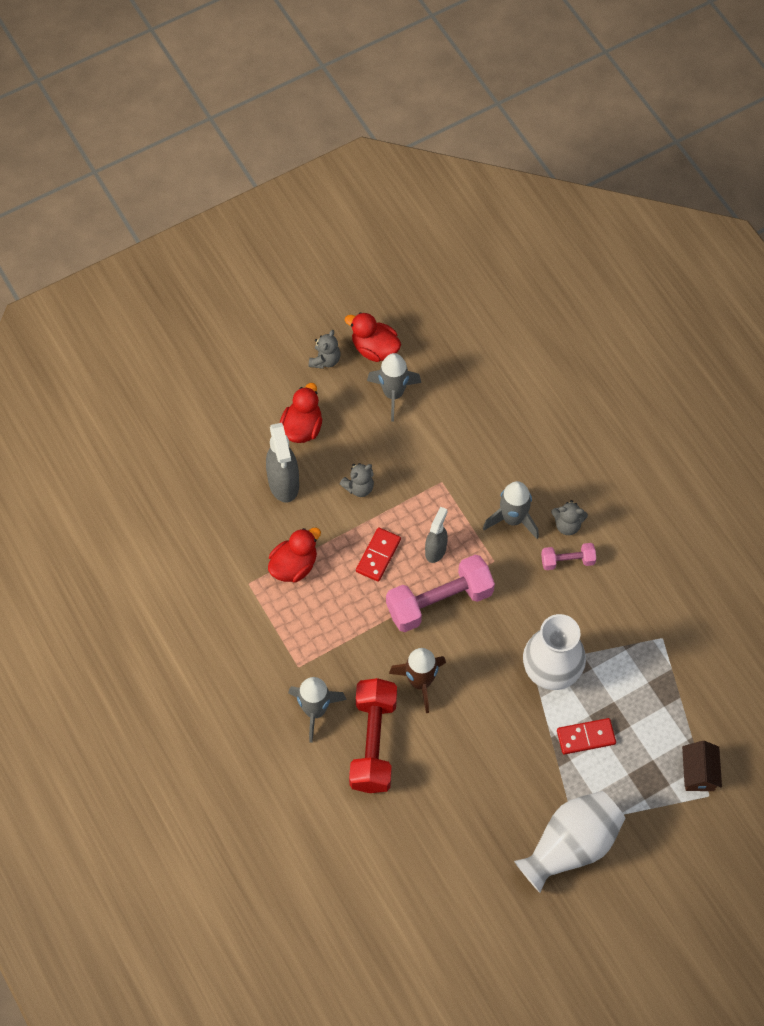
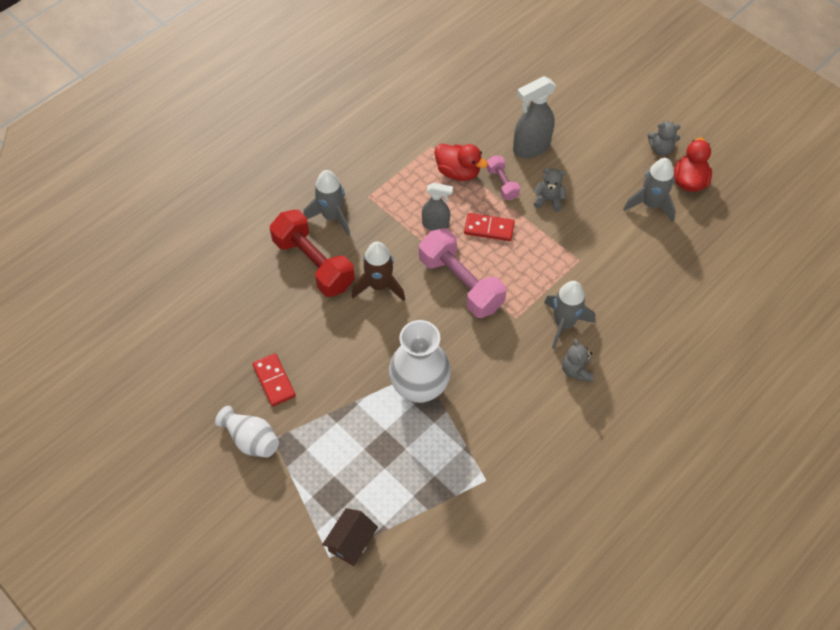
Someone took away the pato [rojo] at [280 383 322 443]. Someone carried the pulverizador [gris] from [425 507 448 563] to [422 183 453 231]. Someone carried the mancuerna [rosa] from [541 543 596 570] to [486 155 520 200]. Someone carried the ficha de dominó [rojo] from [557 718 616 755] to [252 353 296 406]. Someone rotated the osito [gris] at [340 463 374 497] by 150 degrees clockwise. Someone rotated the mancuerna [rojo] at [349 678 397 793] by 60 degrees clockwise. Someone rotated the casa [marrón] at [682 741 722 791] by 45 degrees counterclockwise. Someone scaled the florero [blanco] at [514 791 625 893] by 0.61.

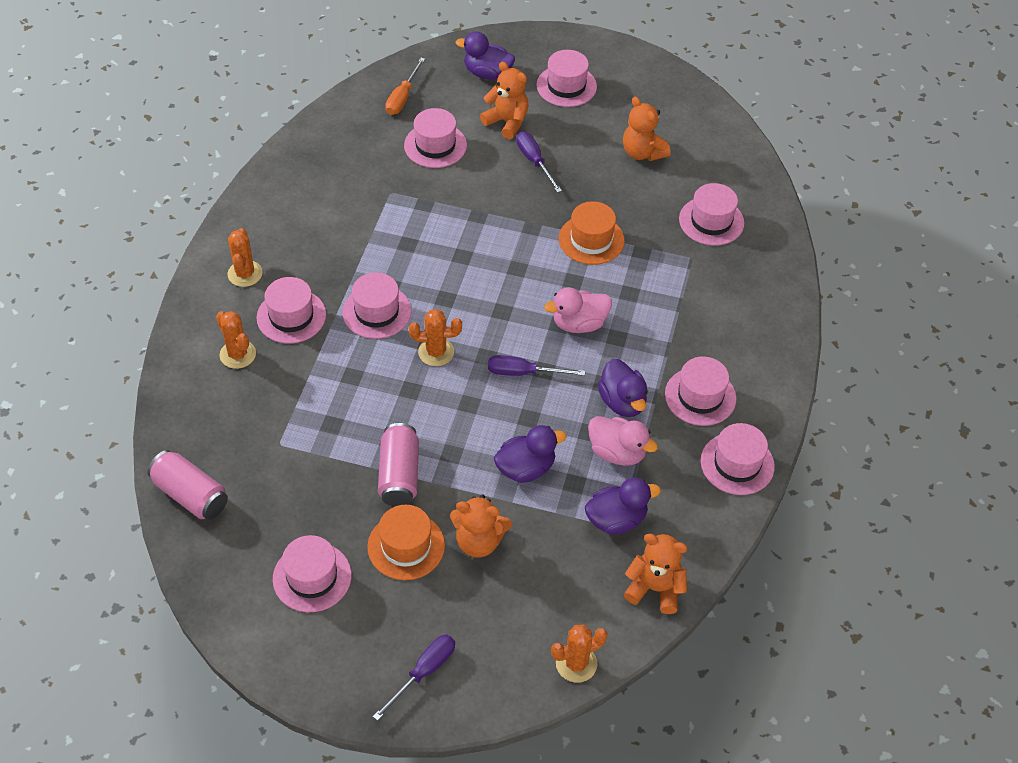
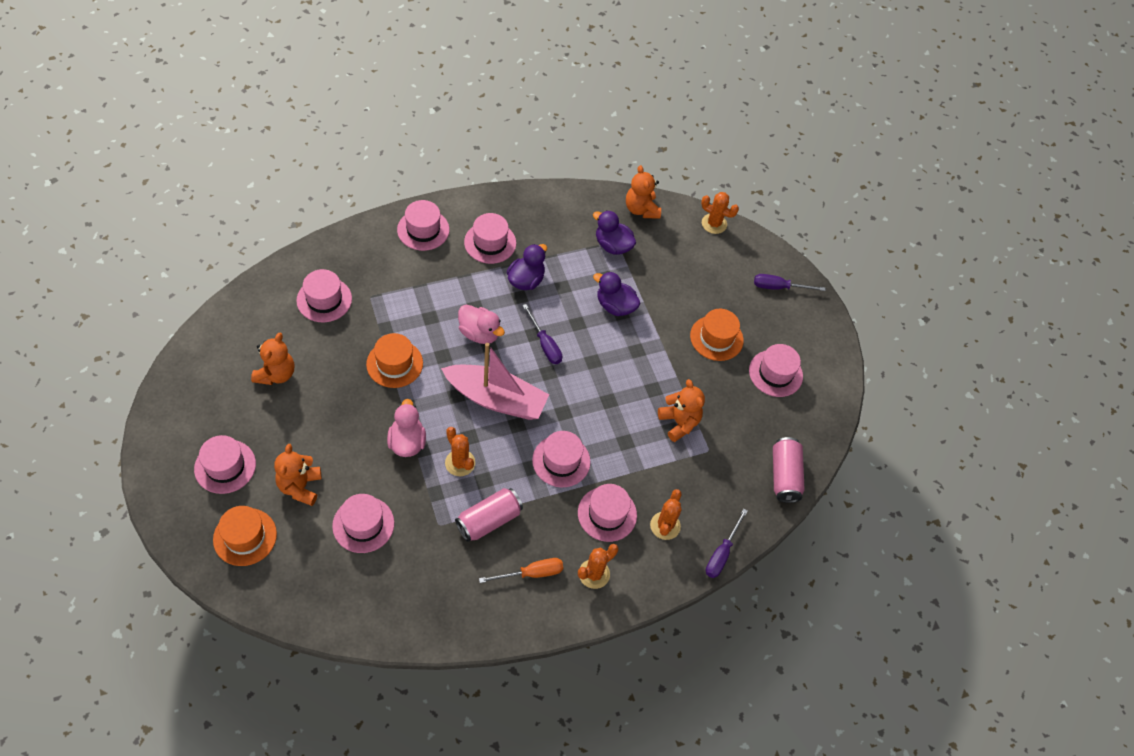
Someone put down the barco [rosa] at [441 343 549 420]. Someone carried the lata [rosa] from [378 423 419 506] to [455 488 523 542]. Someone carried the destornillador [naranja] from [385 58 425 115] to [479 558 563 583]. Someone carried the cactus [naranja] from [409 309 462 366] to [445 427 475 476]. Someone carried the osito [naranja] from [450 494 512 558] to [658 379 705 442]. Someone carried the destornillador [morado] from [516 131 562 193] to [706 509 748 578]. Someone carried the pato [rosa] from [588 416 658 466] to [387 399 426 457]. Someone carried the sombrero [rosa] from [701 423 775 495] to [397 200 450 251]. Someone swapped the pato [morado] at [456 31 515 80] for the sombrero [naranja] at [213 506 277 566].

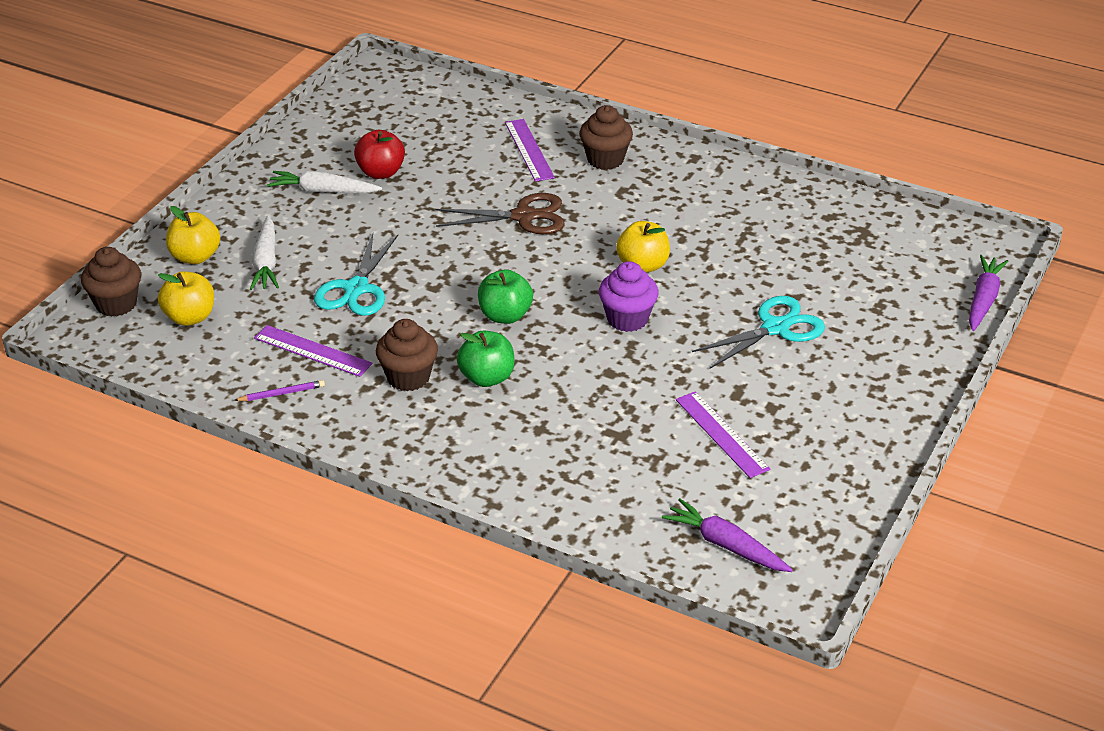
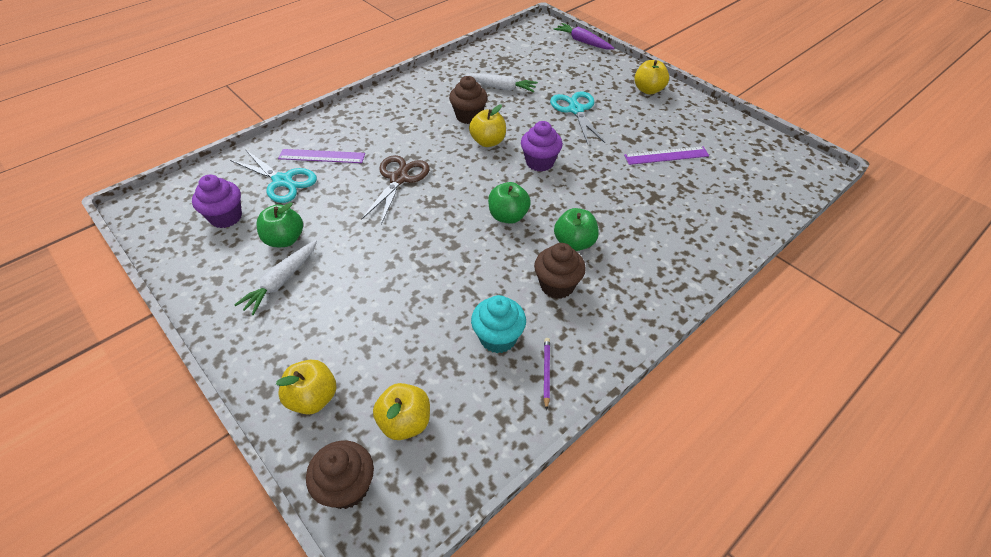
Someone took away the zanahoria [morado] at [662 498 793 572]. Someone put down the magdalena [morado] at [192 175 242 228]. Someone put down the manzana [amarillo] at [634 60 669 95]. Someone carried the zanahoria [blanco] from [250 216 279 290] to [463 73 538 92]. Someone carried the tijeras [turquesa] from [314 233 398 316] to [230 149 317 203]. Someone carried the magdalena [marrón] from [579 105 633 170] to [449 76 488 124]. Someone swapped the regla [morado] at [254 325 373 377] for the magdalena [turquesa] at [471 295 526 353]. Someone repainted the manzana [rojo] at [354 130 405 179], which became the manzana [verde] at [256 202 303 247].

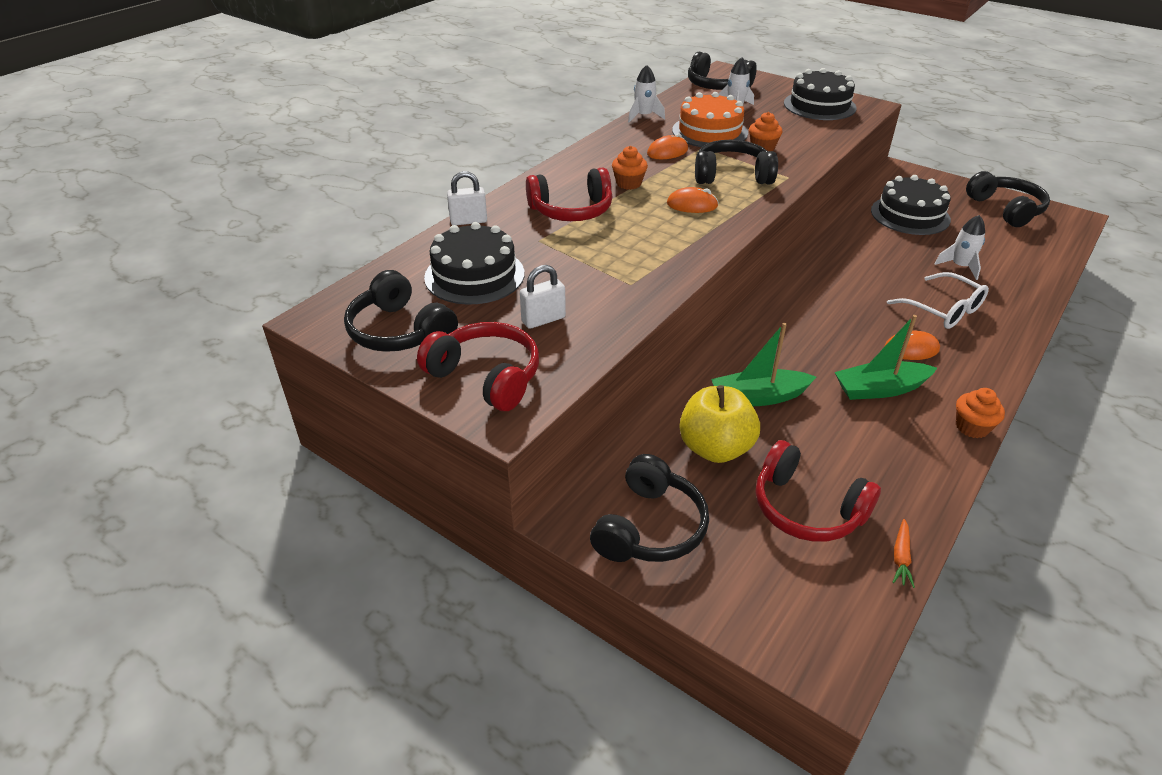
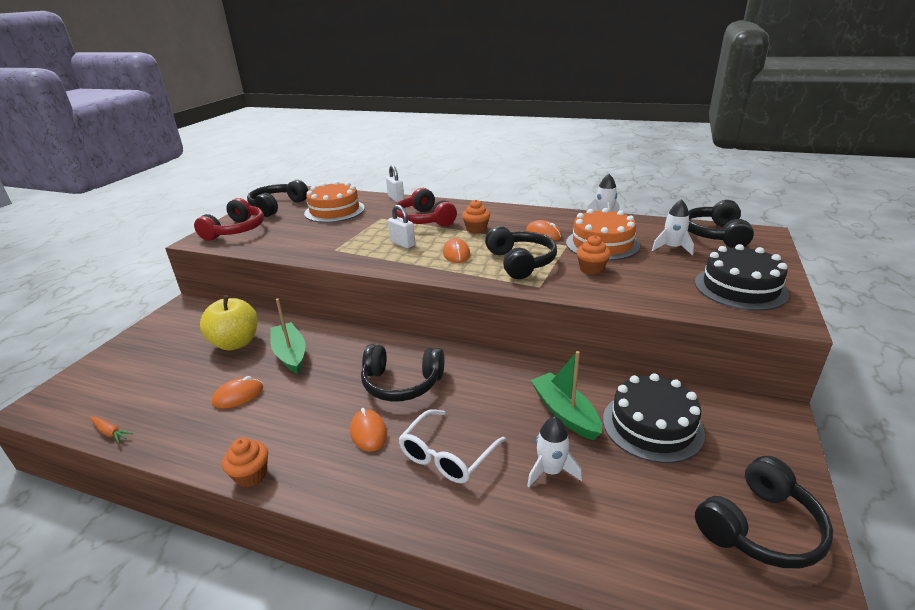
Someone took away the auriculares [rojo] at [756 440 881 542]. Someone put down the ratón [naranja] at [212 376 263 408]. Someone carried the candado [blanco] from [520 265 566 329] to [388 205 415 248]. Someone carried the auriculares [negro] from [590 454 709 562] to [361 344 445 402]. Someone carried the barco [verde] from [835 315 937 400] to [531 351 602 440]. Someone repainted the tarta [negro] at [424 222 524 305], which became the tarta [naranja] at [304 181 365 223]. Someone rotated the zanahoria [naranja] at [892 519 915 588] by 150 degrees counterclockwise.

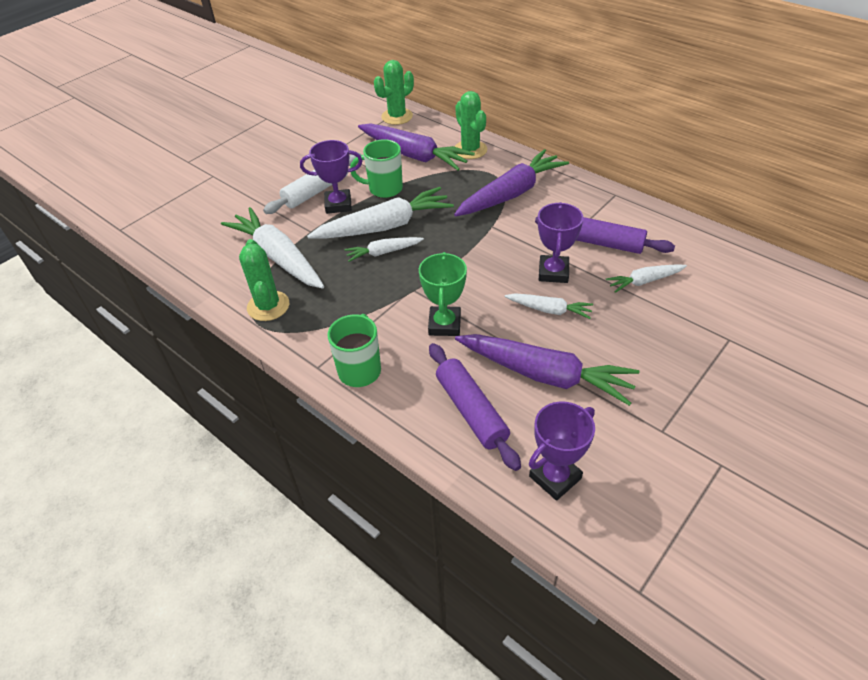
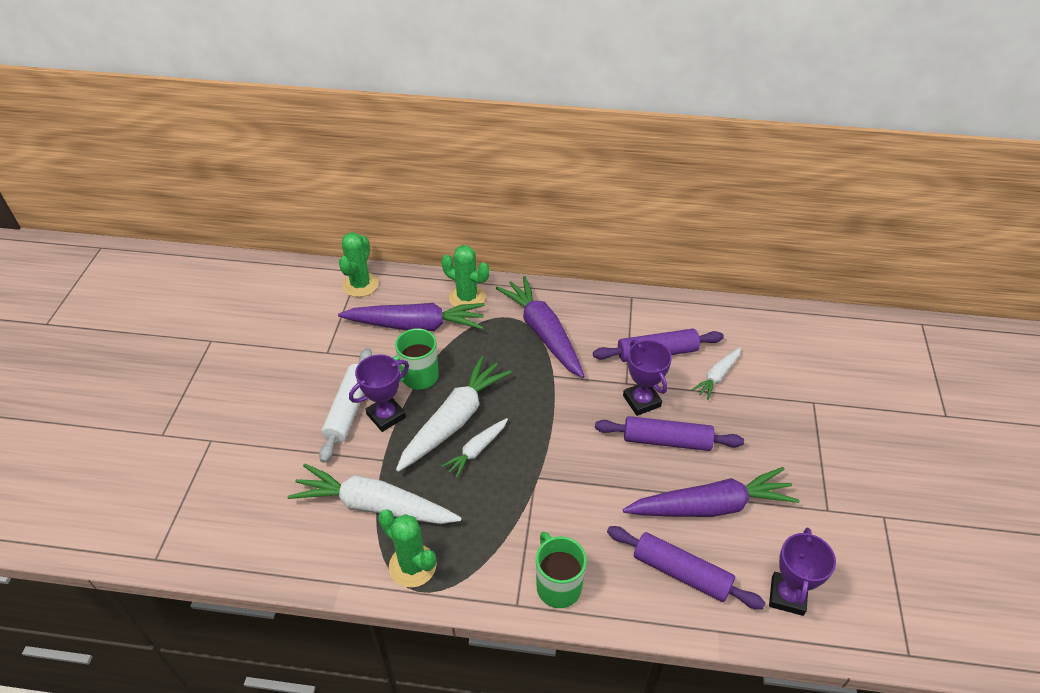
Someone took away the trofeo [verde] at [419 252 467 336]. Someone swapped the zanahoria [blanco] at [505 293 593 319] for the rodillo [morado] at [595 416 744 451]. Someone rotated the zanahoria [morado] at [454 149 569 216] by 45 degrees counterclockwise.

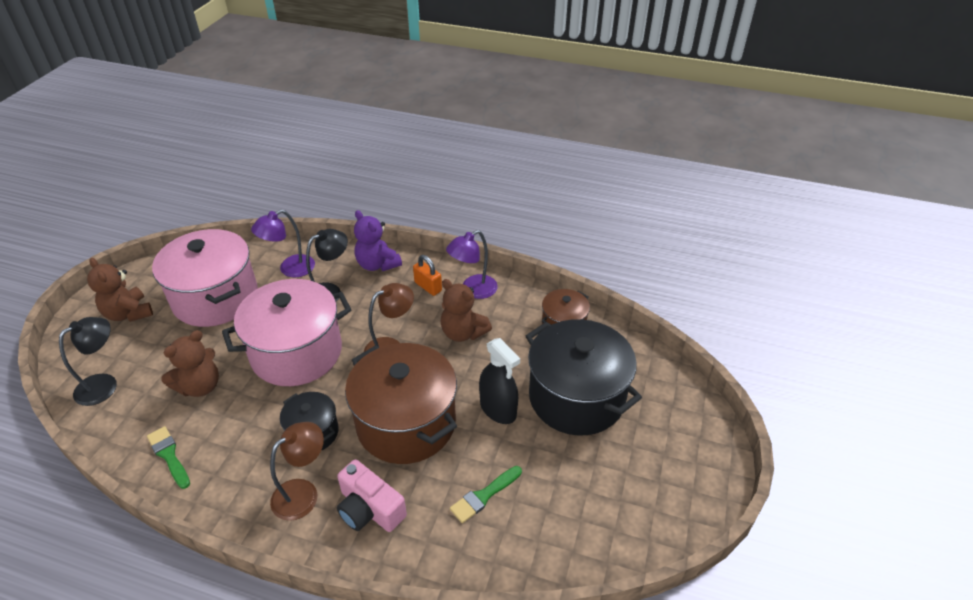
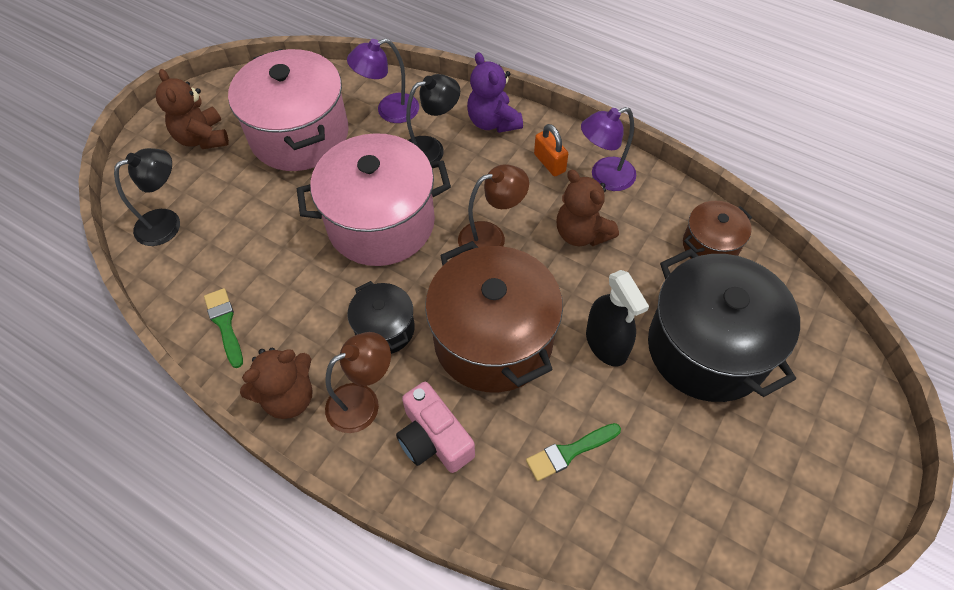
Someone carried the osito [marrón] from [161 330 219 397] to [240 348 313 419].

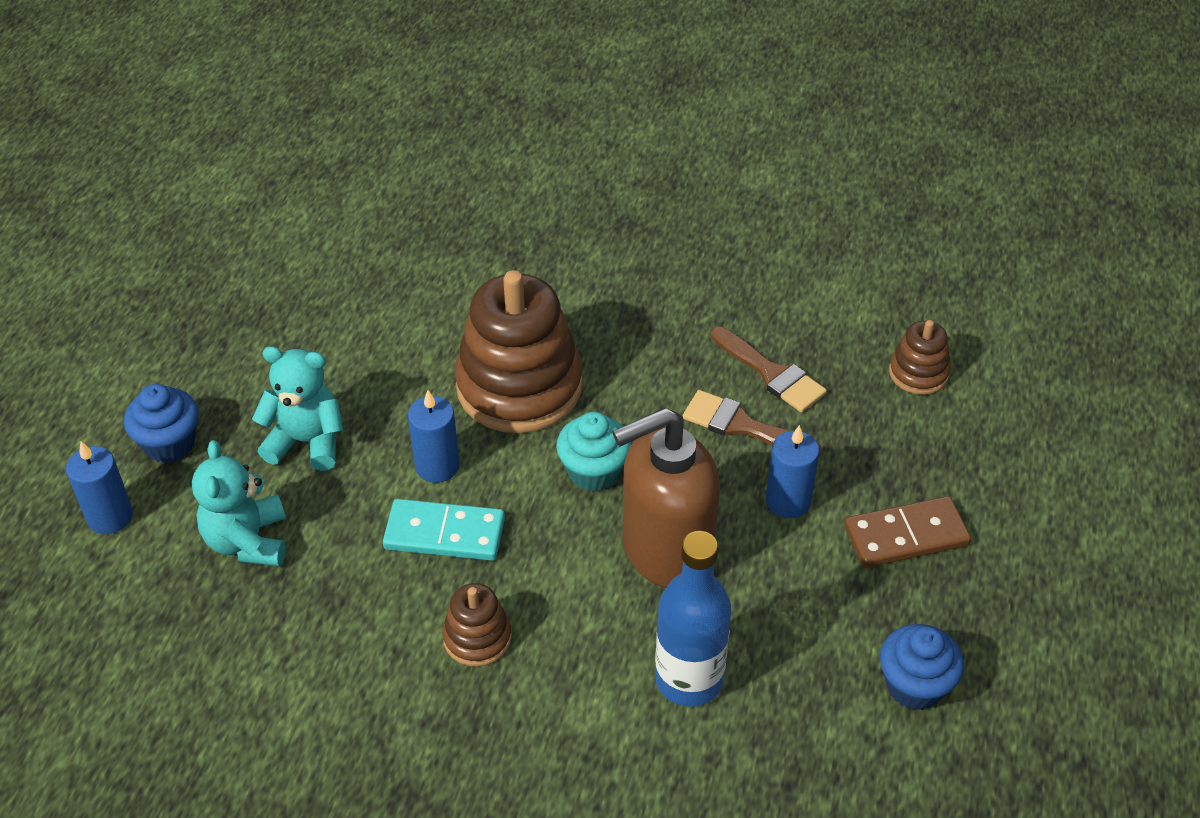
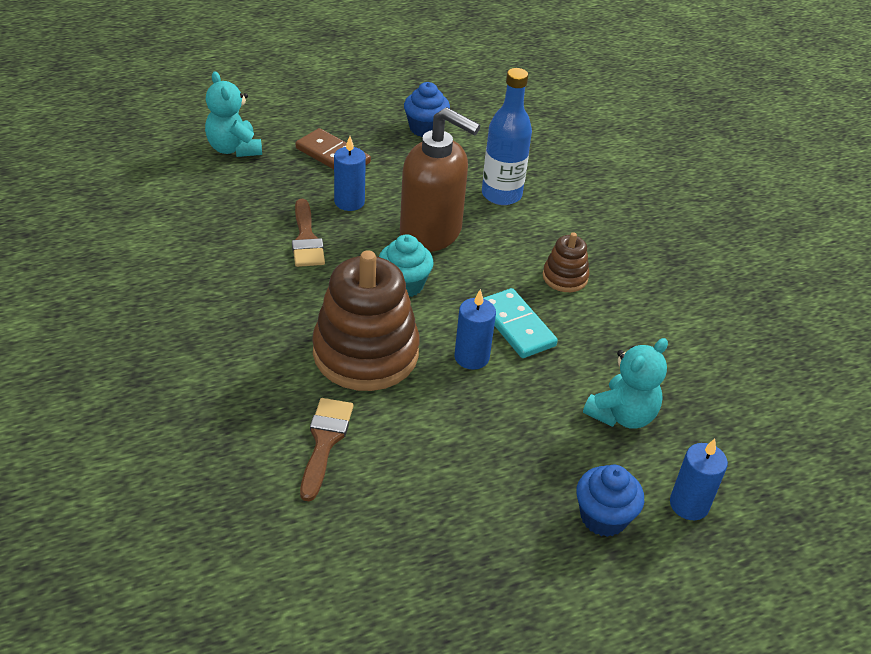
Someone took away the juguete apilable [marrón] at [889 320 951 395]. Someone carried the osito [turquesa] from [252 346 343 471] to [205 71 262 157]. Someone carried the pincel [marrón] from [711 327 827 413] to [300 398 353 501].

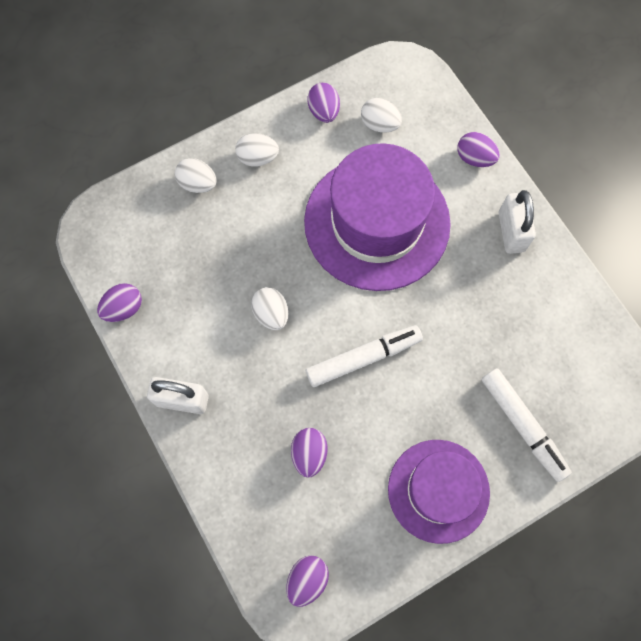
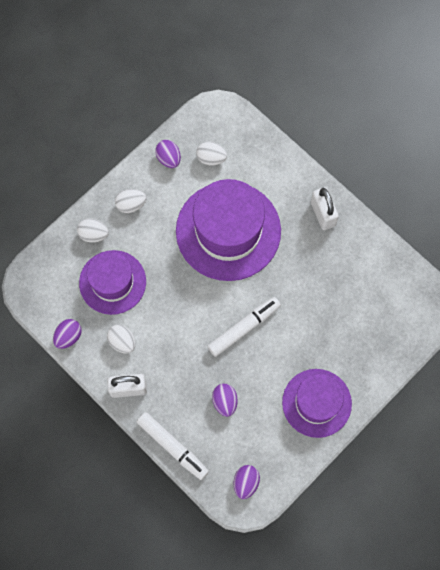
Someone took away the huevo [morado] at [457 132 500 167]. Someone put down the sombrero [morado] at [79 250 146 315]. Someone carried the huevo [blanco] from [251 287 288 330] to [107 325 135 354]. Someone carried the rotulador [blanco] from [481 368 572 482] to [137 412 209 480].

